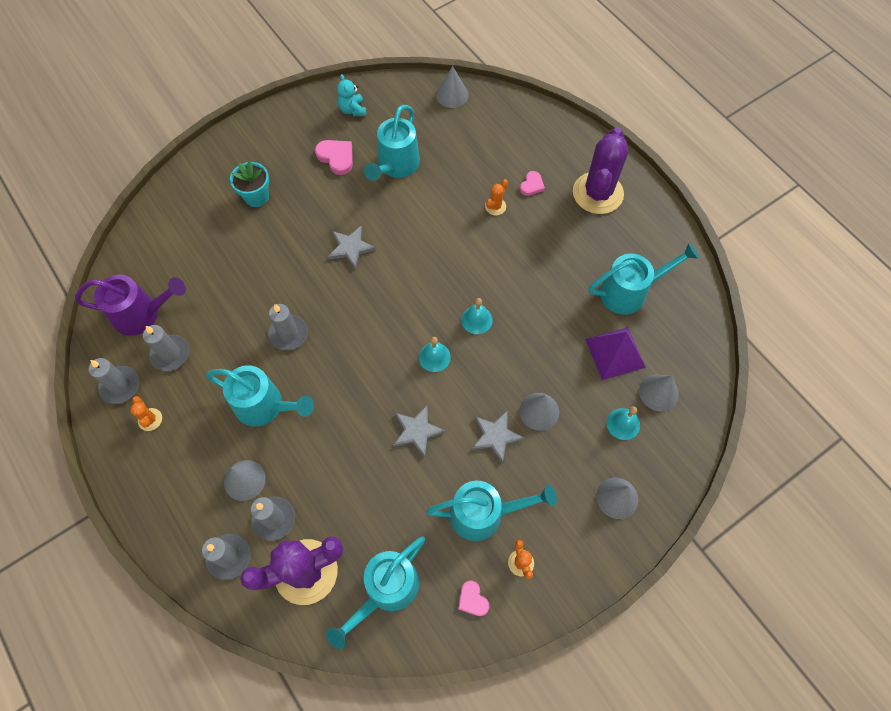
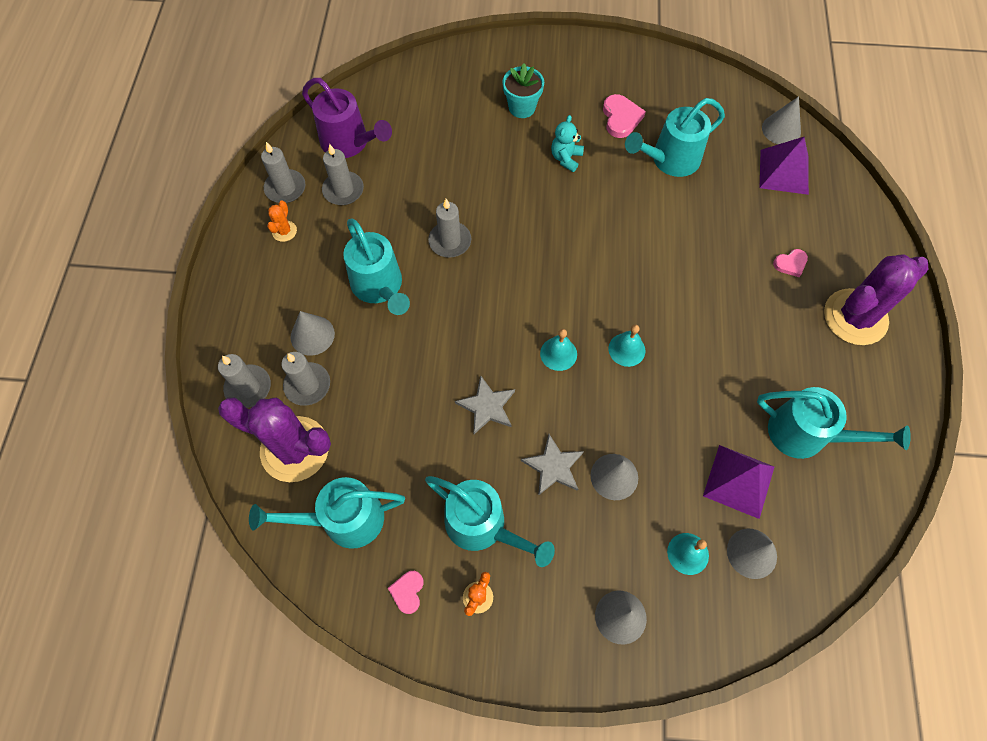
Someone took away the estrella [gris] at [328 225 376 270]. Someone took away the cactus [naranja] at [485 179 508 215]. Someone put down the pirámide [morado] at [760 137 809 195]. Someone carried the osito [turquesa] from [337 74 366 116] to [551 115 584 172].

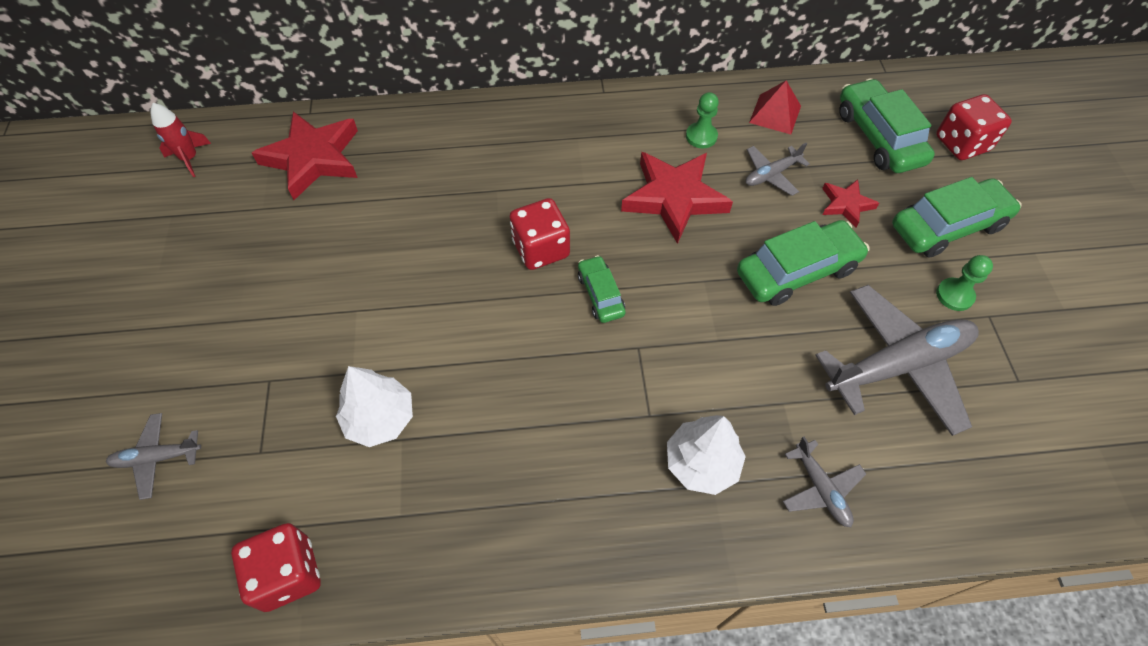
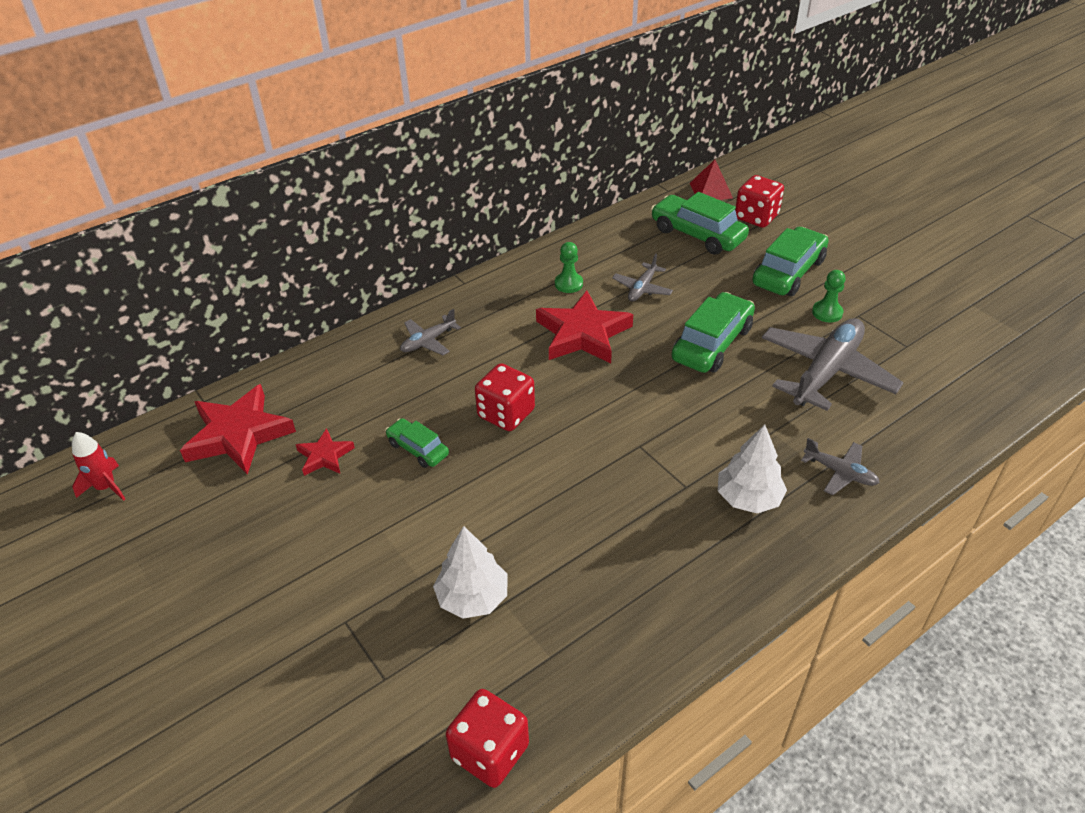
Someone carried the avión [gris] from [106 413 201 500] to [400 309 461 355]. Someone carried the coche [verde] from [578 255 626 323] to [385 418 449 468]. Someone carried the pirámide [rojo] from [749 81 801 135] to [690 160 733 200]. Someone carried the estrella [rojo] from [822 179 879 228] to [296 428 355 476].

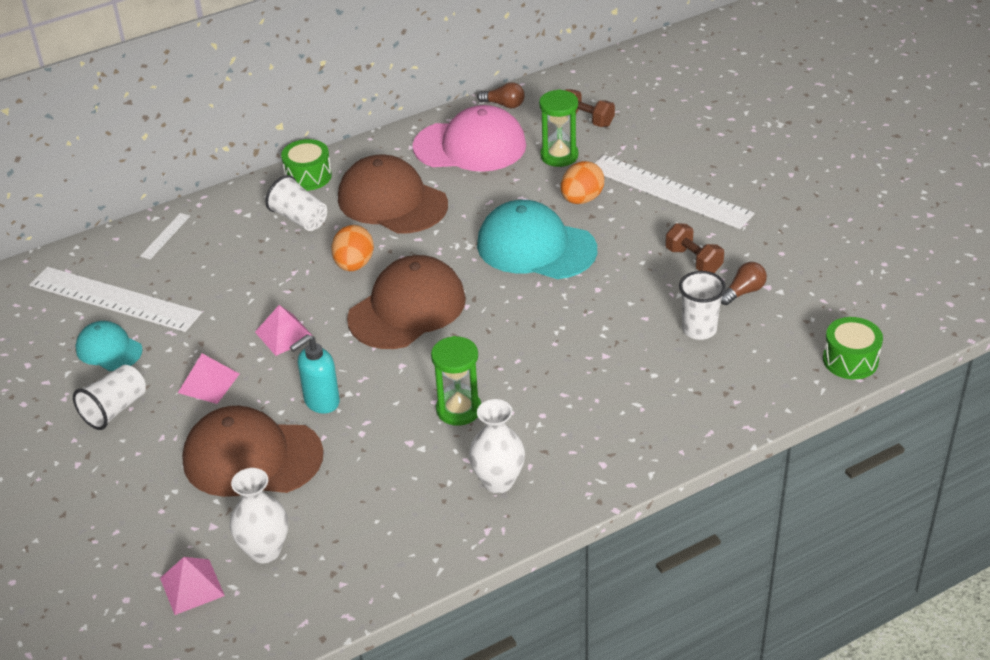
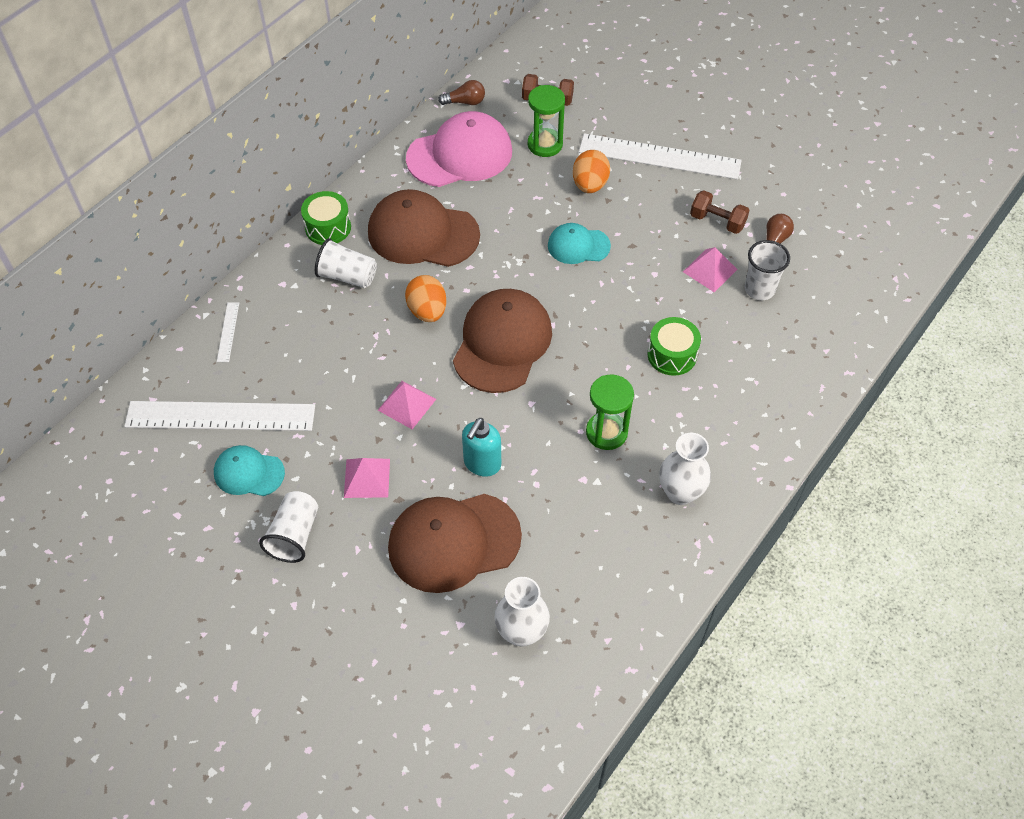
Someone carried the pirámide [rosa] from [160 557 225 615] to [683 247 737 292]. Someone carried the tambor [verde] from [823 317 883 380] to [648 317 701 376]. Someone scaled the gorra [turquesa] at [477 200 597 279] by 0.55.

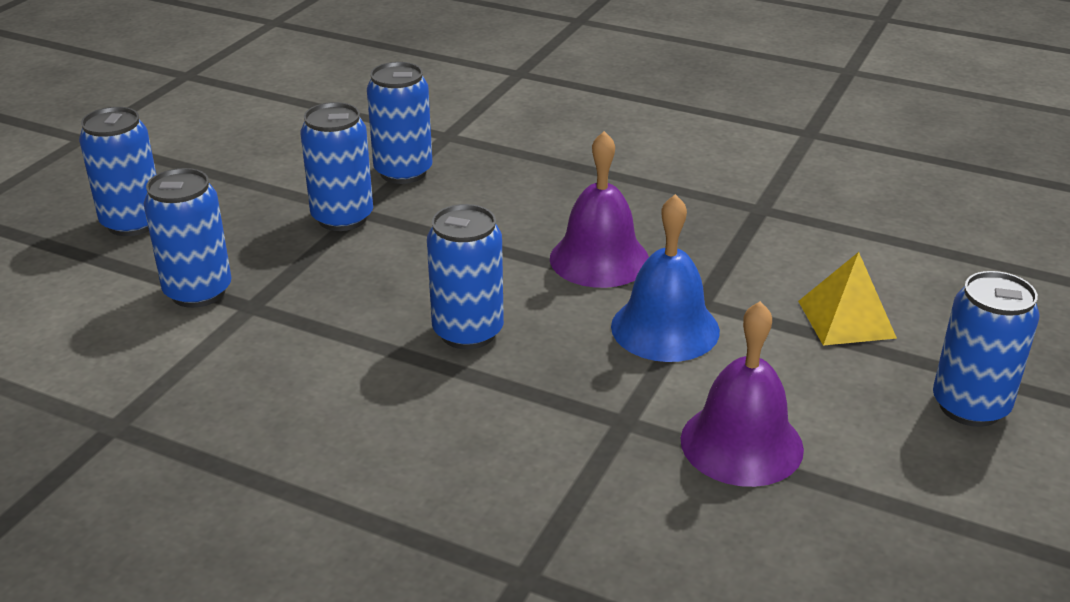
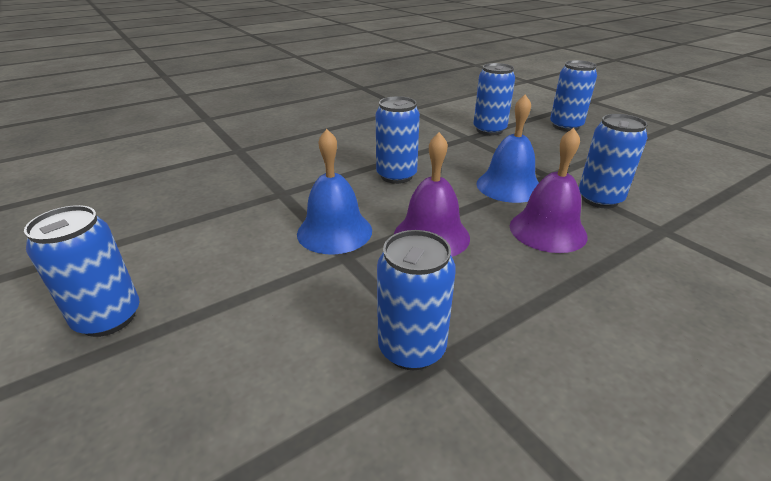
Someone took away the pirámide [amarillo] at [798 252 897 346]. Someone put down the campana [azul] at [476 94 539 203]. Someone carried the lata [azul] from [300 102 373 231] to [377 230 456 370]. Someone carried the campana [morado] from [681 301 804 487] to [510 128 588 253].

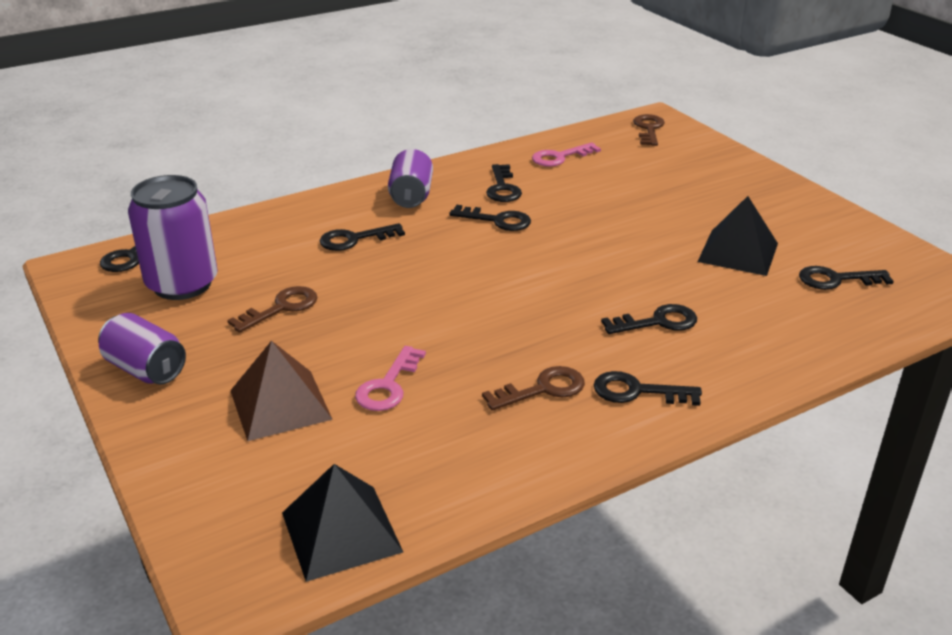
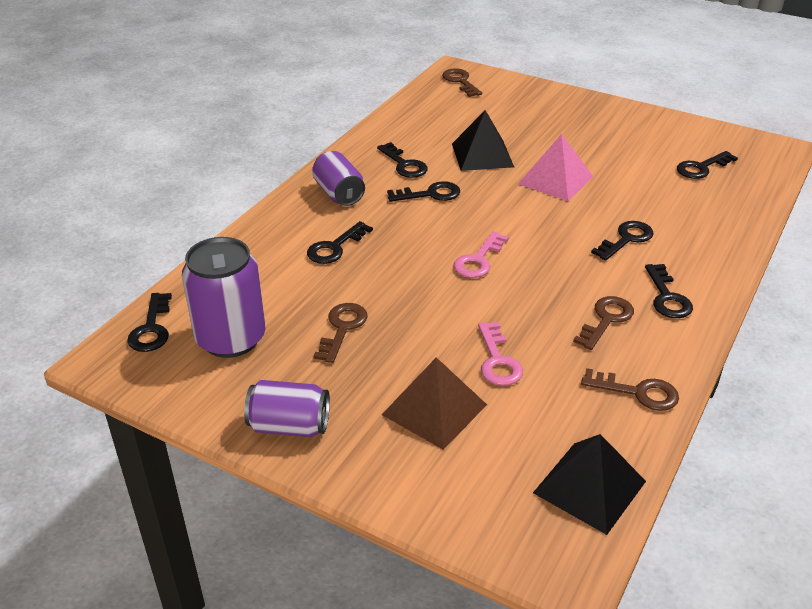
Someone put down the pirámide [rosa] at [518 134 593 201]. Someone put down the llave [marrón] at [581 368 679 411]. Someone carried the llave [rosa] from [532 142 601 167] to [453 232 509 278]. Someone carried the pirámide [negro] from [698 196 778 276] to [452 110 514 171]. Someone rotated the llave [negro] at [594 371 702 406] by 75 degrees counterclockwise.

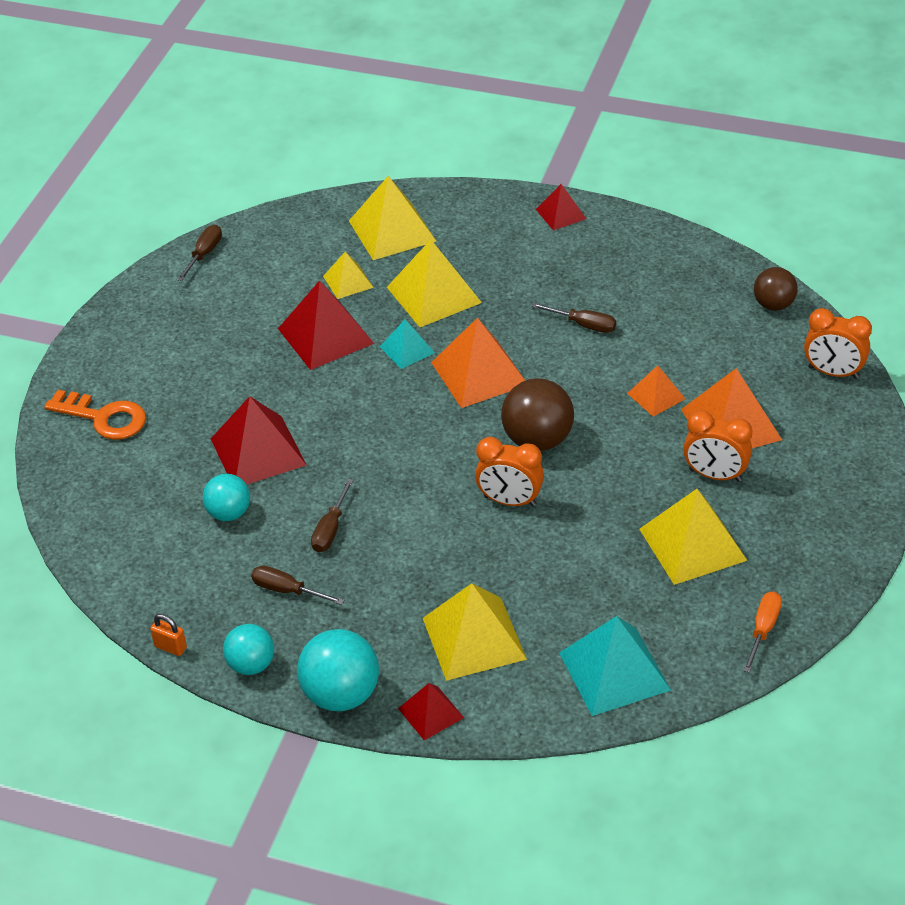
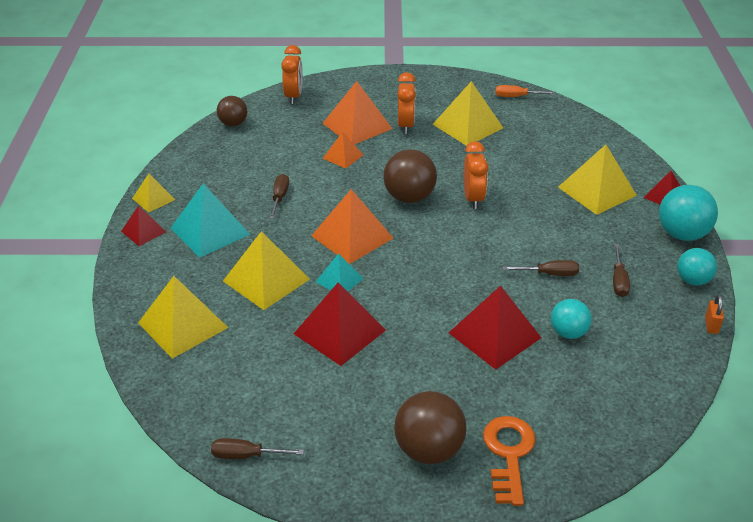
Someone put down the pelota [marrón] at [394 391 467 464]. Someone carried the pirámide [amarillo] from [323 252 374 299] to [132 174 175 213]. Someone carried the pirámide [turquesa] from [559 616 671 716] to [171 184 250 258].

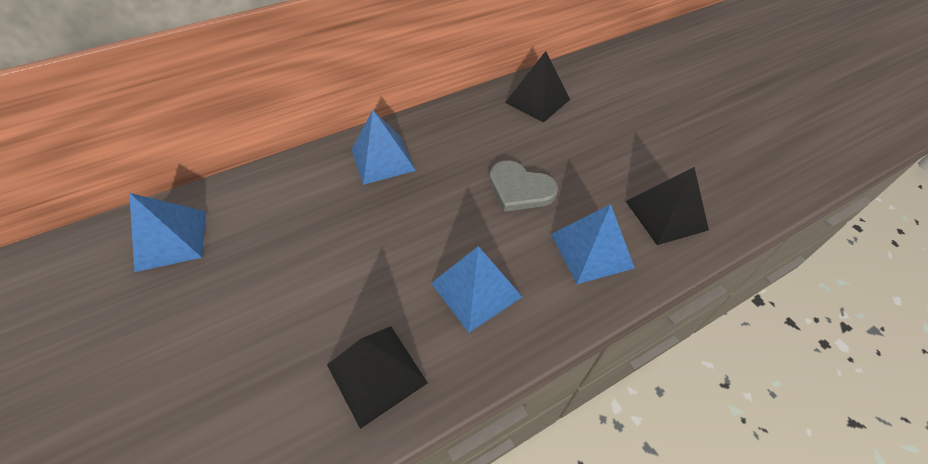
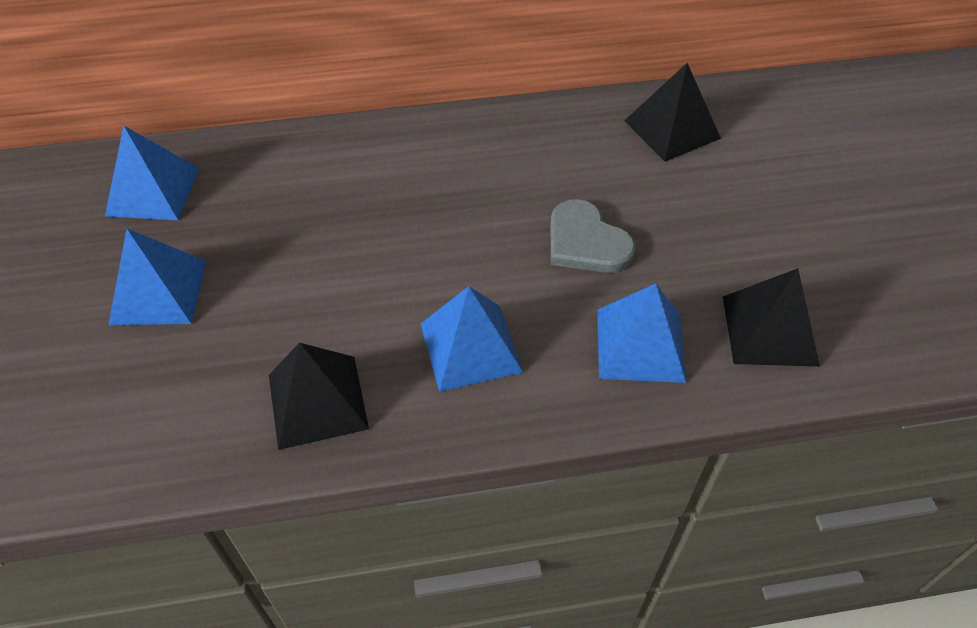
Someone carried the pirámide [azul] from [351 110 416 185] to [108 229 206 325].

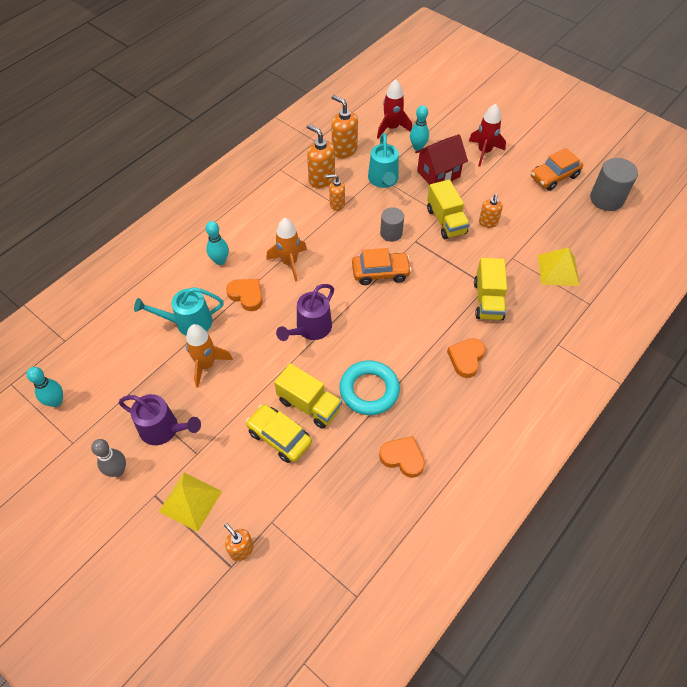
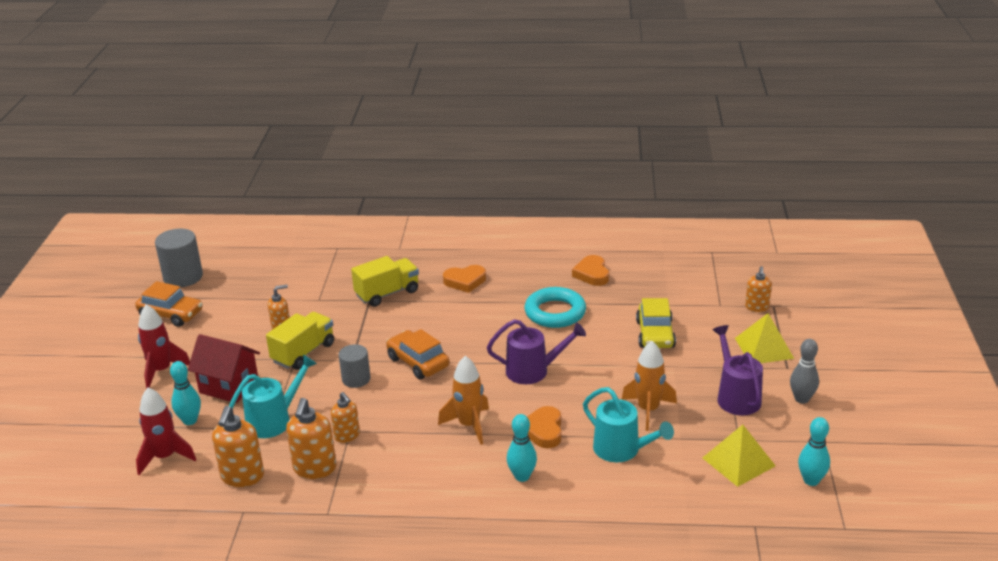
Someone took away the camión [amarillo] at [274 363 342 429]. Someone carried the pirámide [amarillo] from [538 248 580 286] to [702 425 776 487].

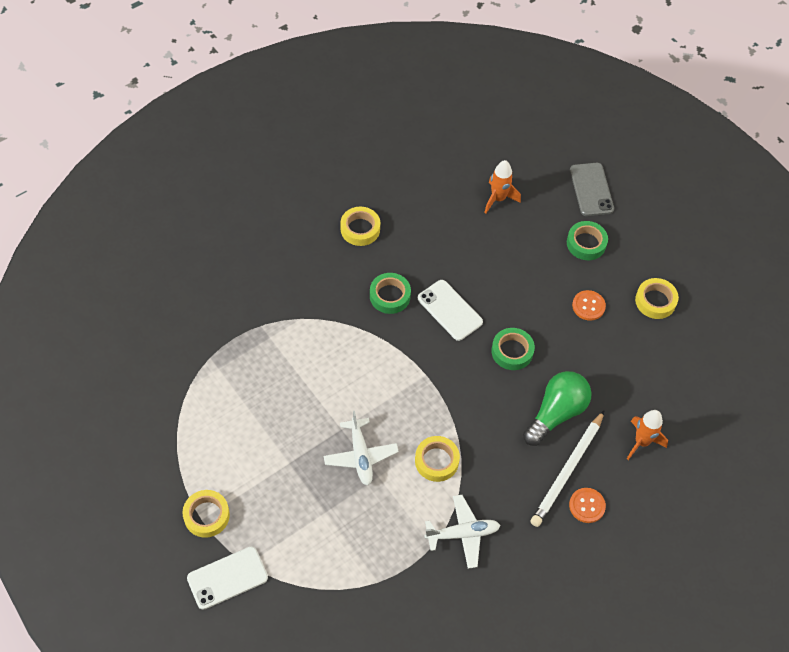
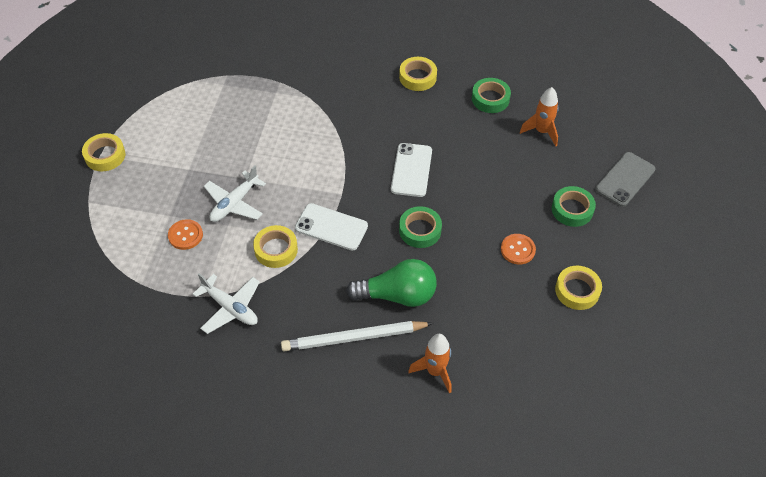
Someone carried the móvil [blanco] from [187 547 268 610] to [295 203 368 251]. Someone carried the cinta adhesiva [verde] from [370 273 411 314] to [472 78 511 113]. Someone carried the botón [naranja] from [569 488 606 523] to [168 219 203 250].

